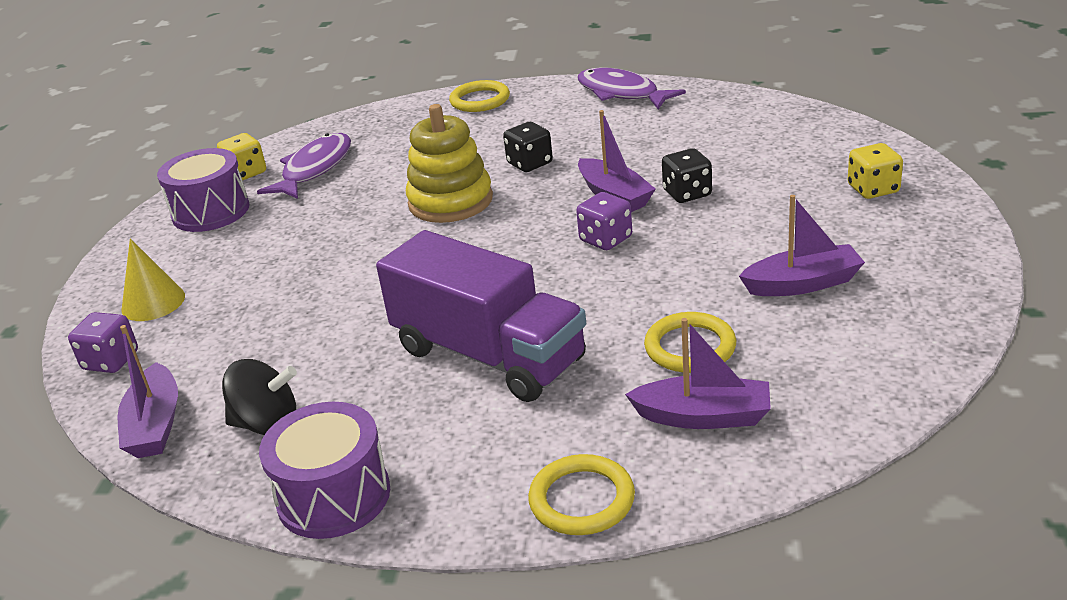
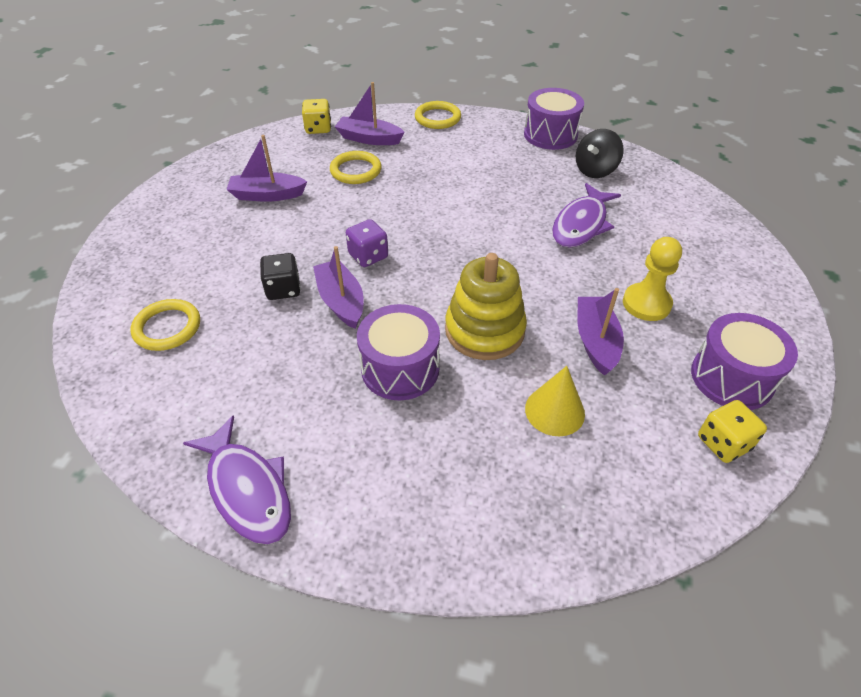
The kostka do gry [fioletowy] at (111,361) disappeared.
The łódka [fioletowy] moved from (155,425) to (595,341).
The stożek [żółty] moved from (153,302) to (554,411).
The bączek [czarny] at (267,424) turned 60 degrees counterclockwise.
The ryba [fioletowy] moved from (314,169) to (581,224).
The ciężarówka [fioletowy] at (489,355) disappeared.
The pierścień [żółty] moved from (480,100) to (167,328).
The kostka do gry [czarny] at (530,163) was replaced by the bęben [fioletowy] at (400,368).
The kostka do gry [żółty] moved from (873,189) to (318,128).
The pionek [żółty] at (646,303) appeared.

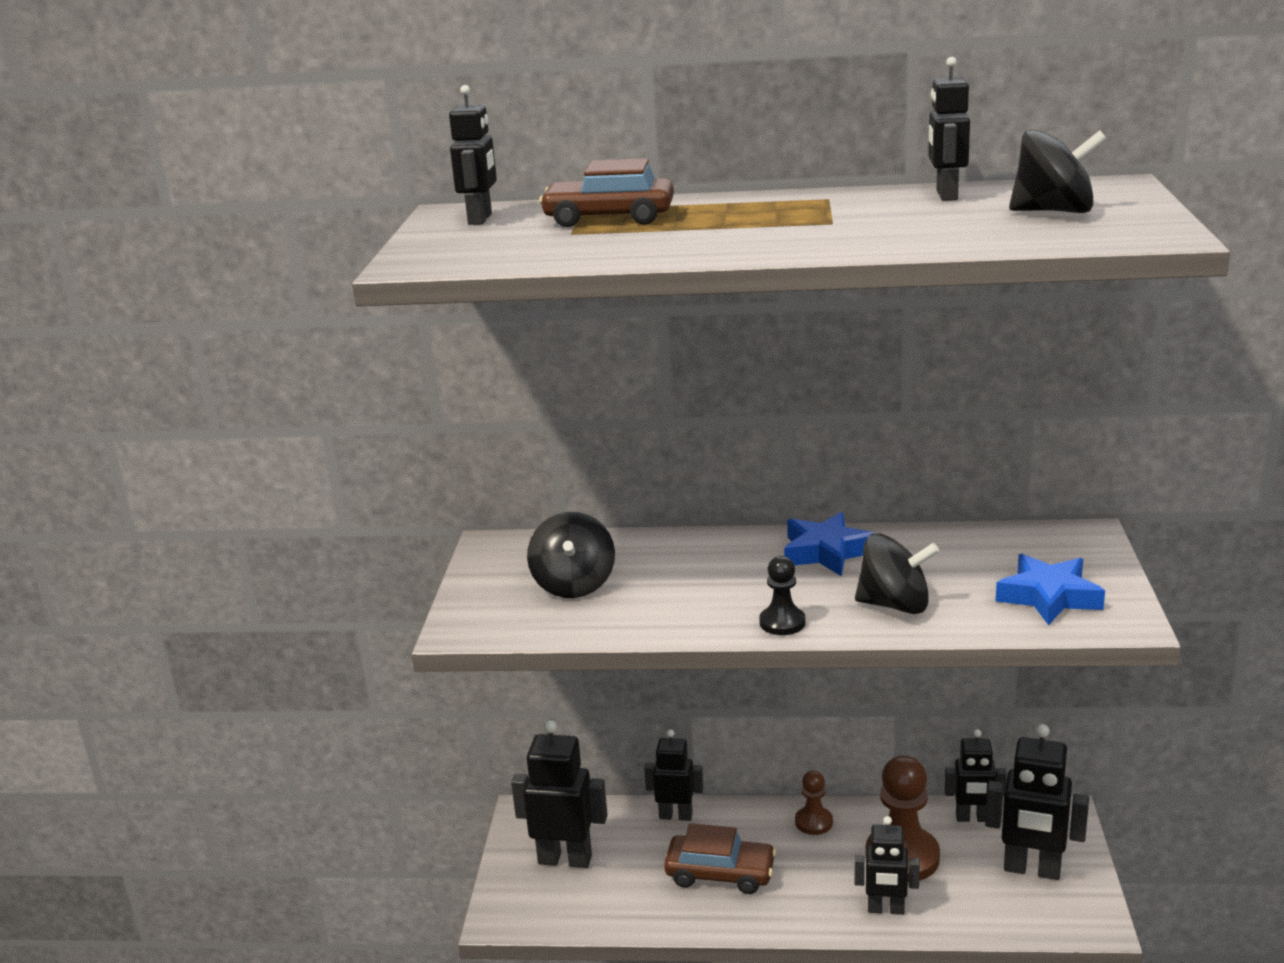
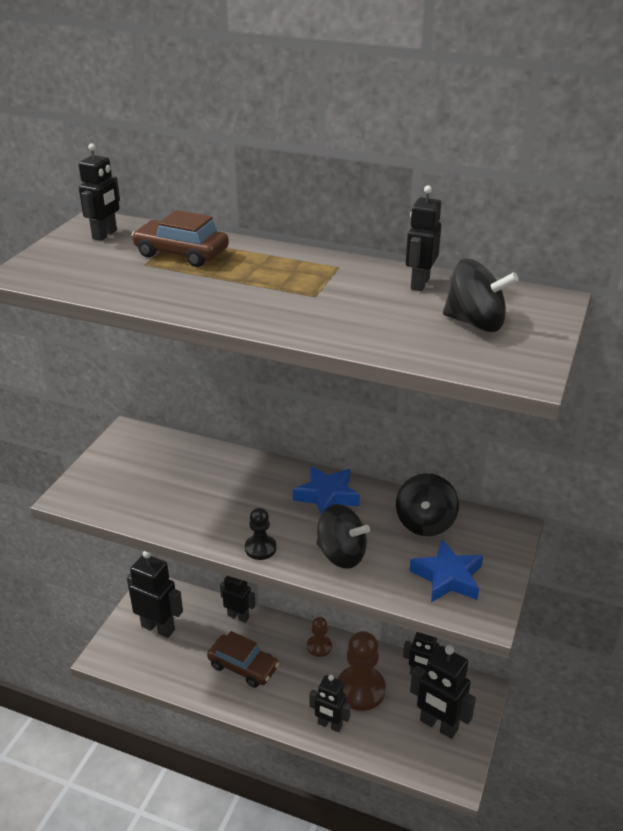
The bączek [czarny] moved from (574,585) to (425,523).

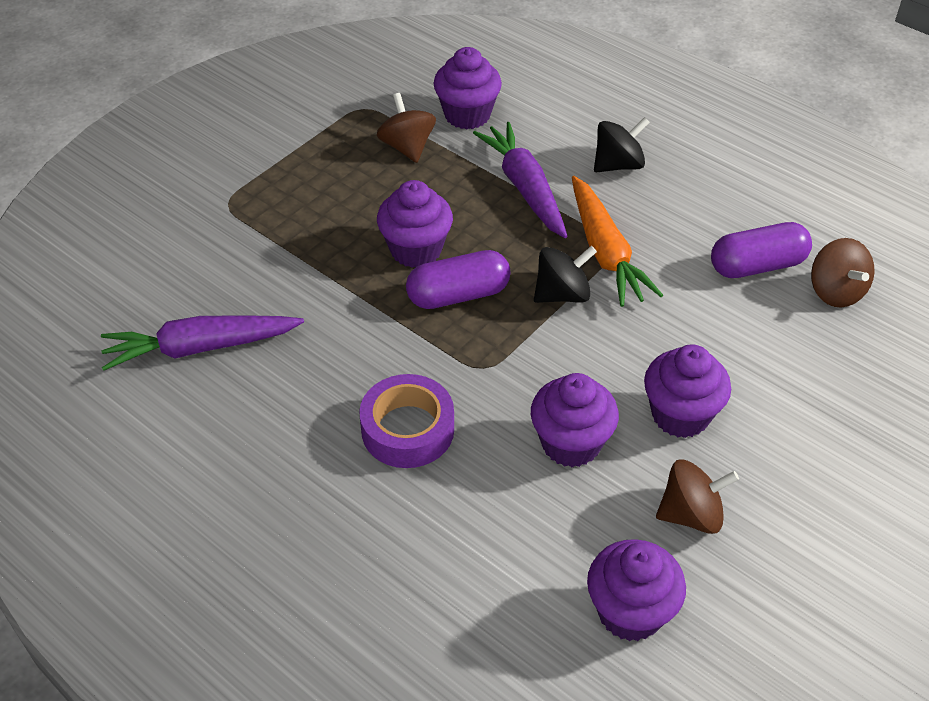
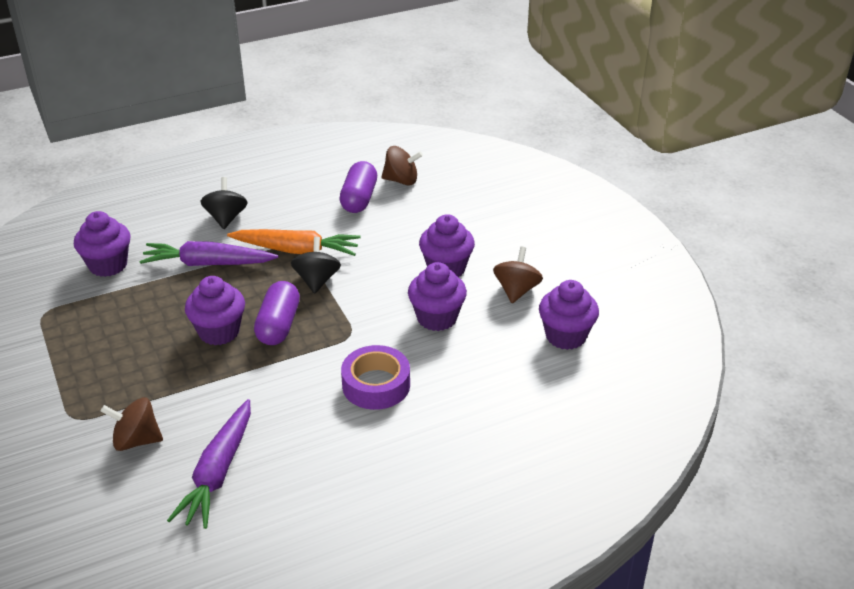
The bączek [brązowy] moved from (407,147) to (136,440).

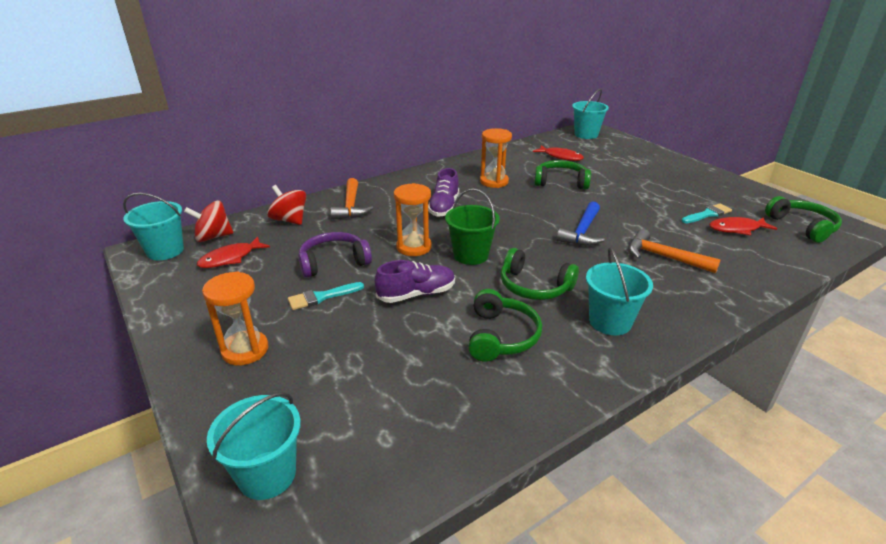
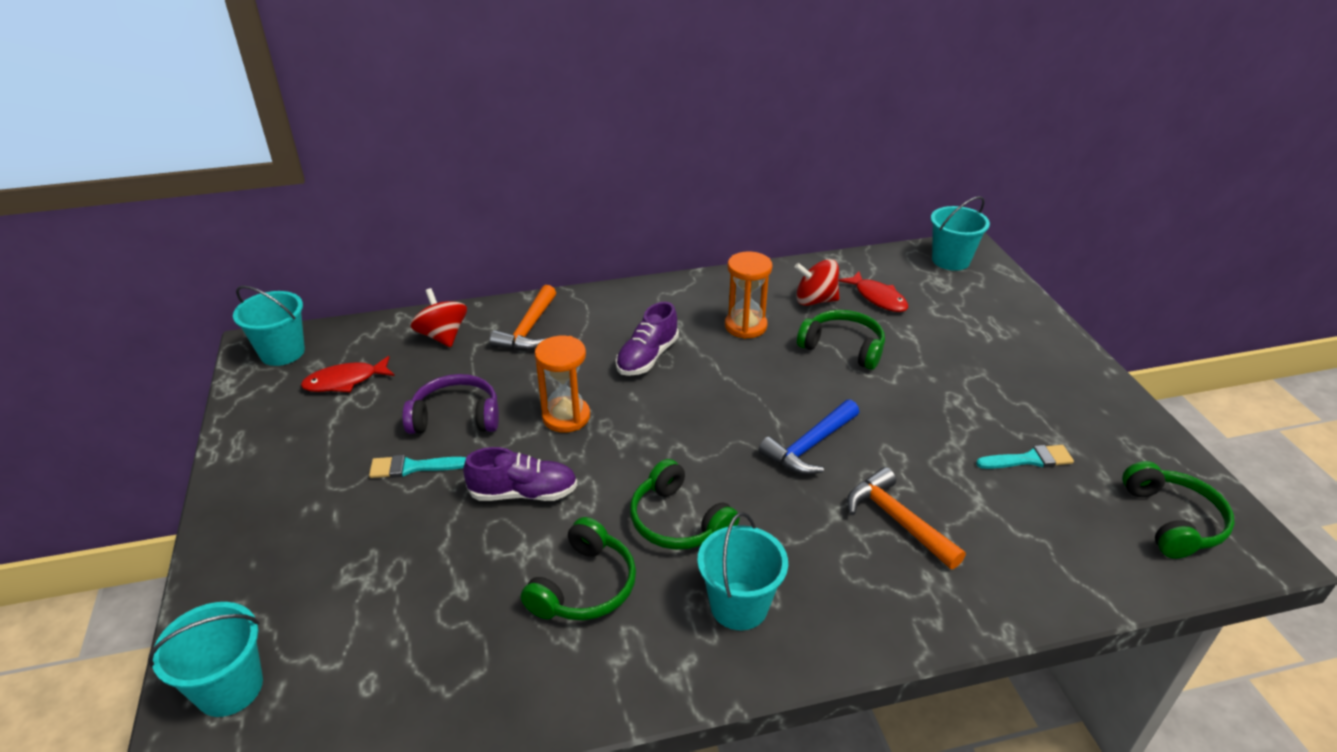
The bączek [czerwony] moved from (213,237) to (815,300).
The klepsydra [pomarańczowy] at (245,350) disappeared.
The wiadro [zielony] at (471,255) disappeared.
The ryba [czerwony] at (737,229) disappeared.

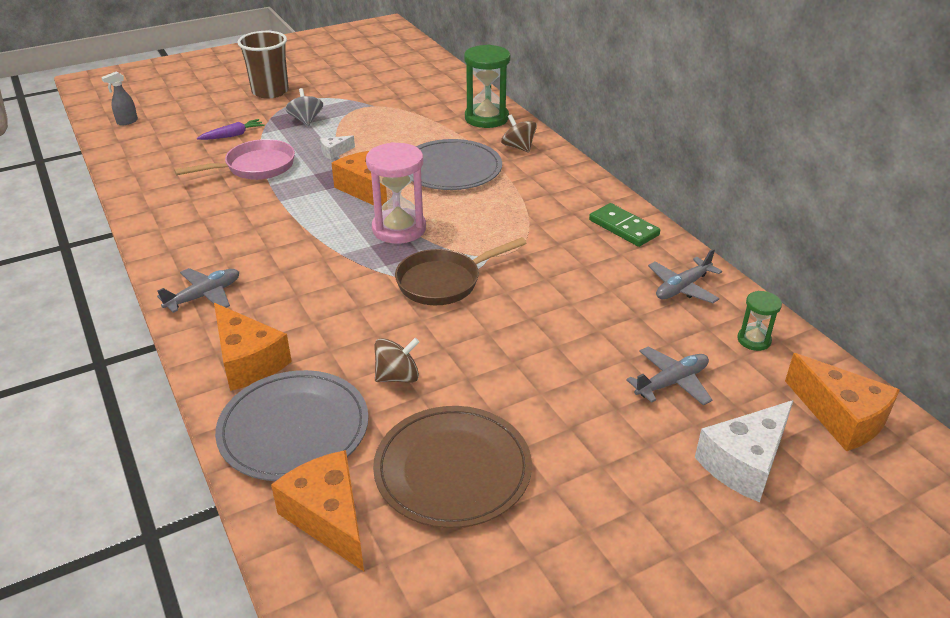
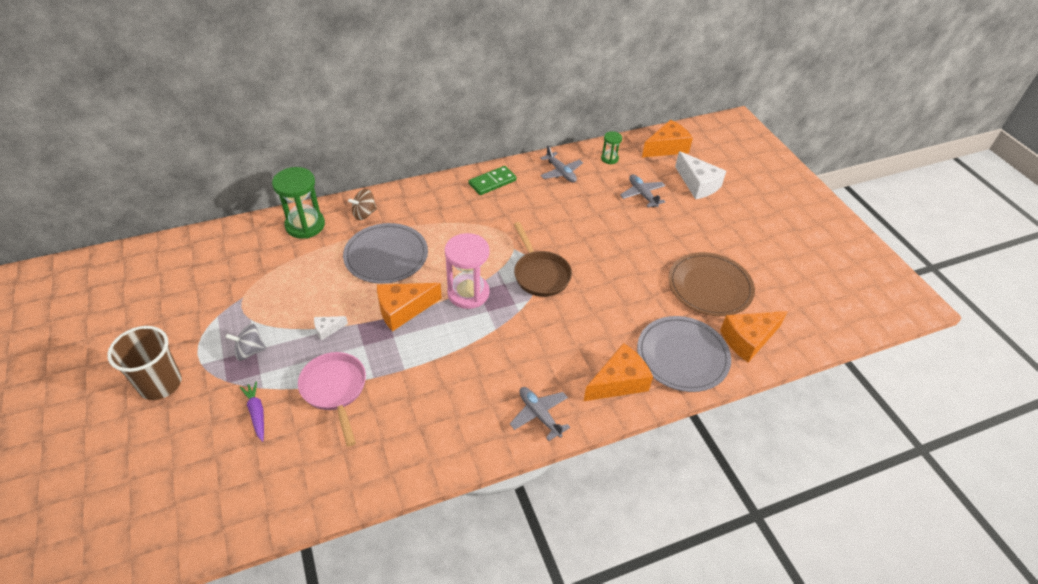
The spryskiwacz [szary] at (127,122) disappeared.
The ser [biały] at (335,152) turned 90 degrees clockwise.
The bączek [brązowy] at (397,377) disappeared.

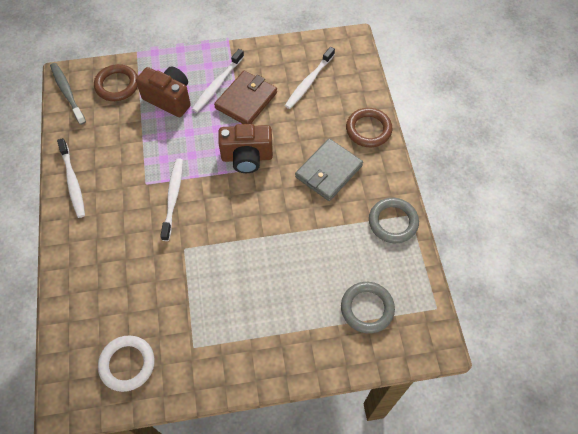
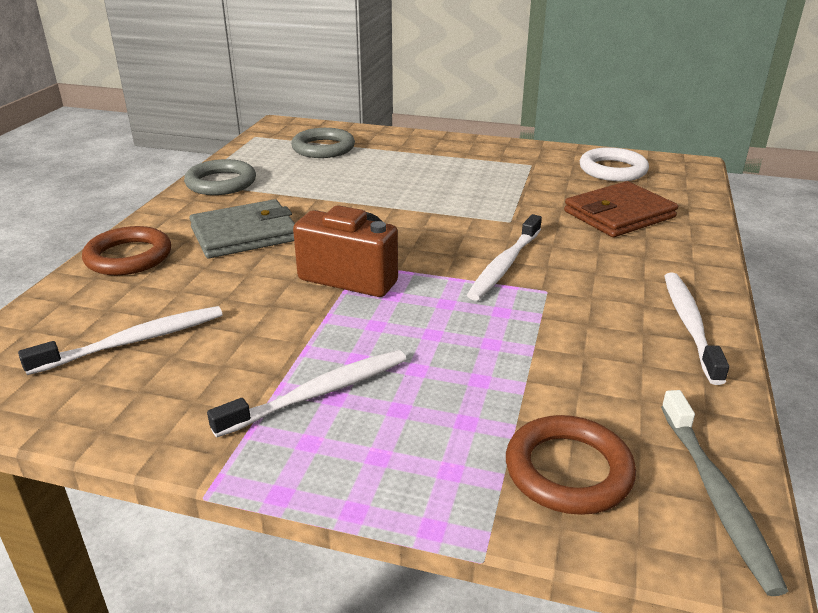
The aparat fotograficzny [brązowy] at (169,99) disappeared.
The portfel [brązowy] moved from (246,100) to (619,214).

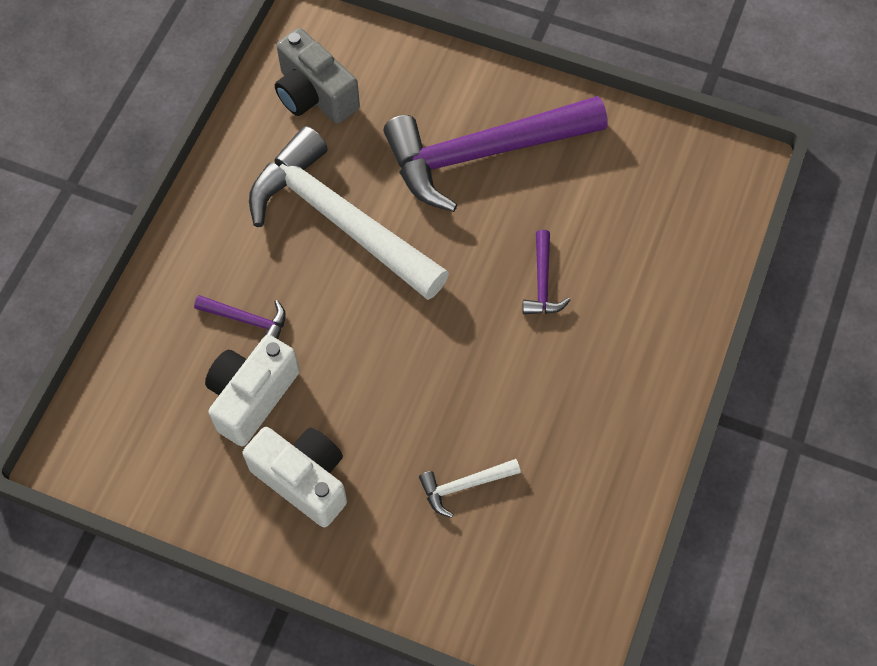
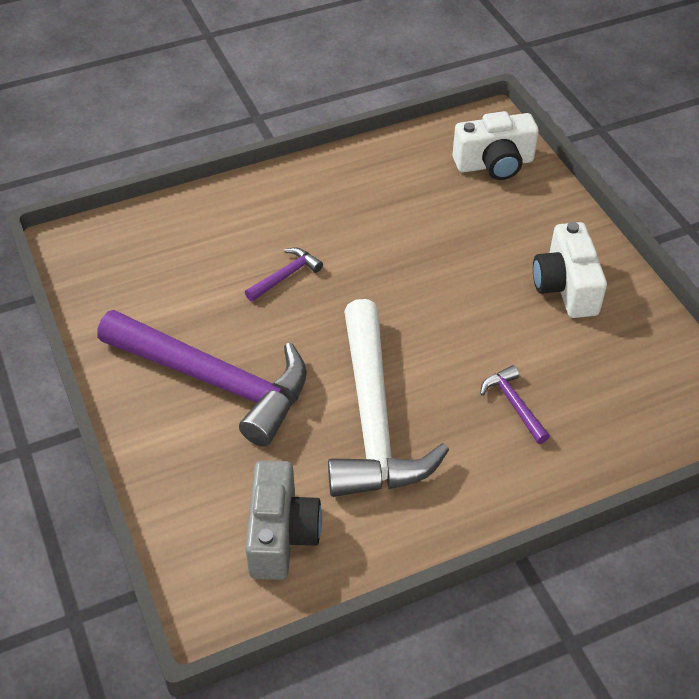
The aparat fotograficzny [biały] moved from (252,397) to (494,164).
The młotek [biały] at (464,486) disappeared.

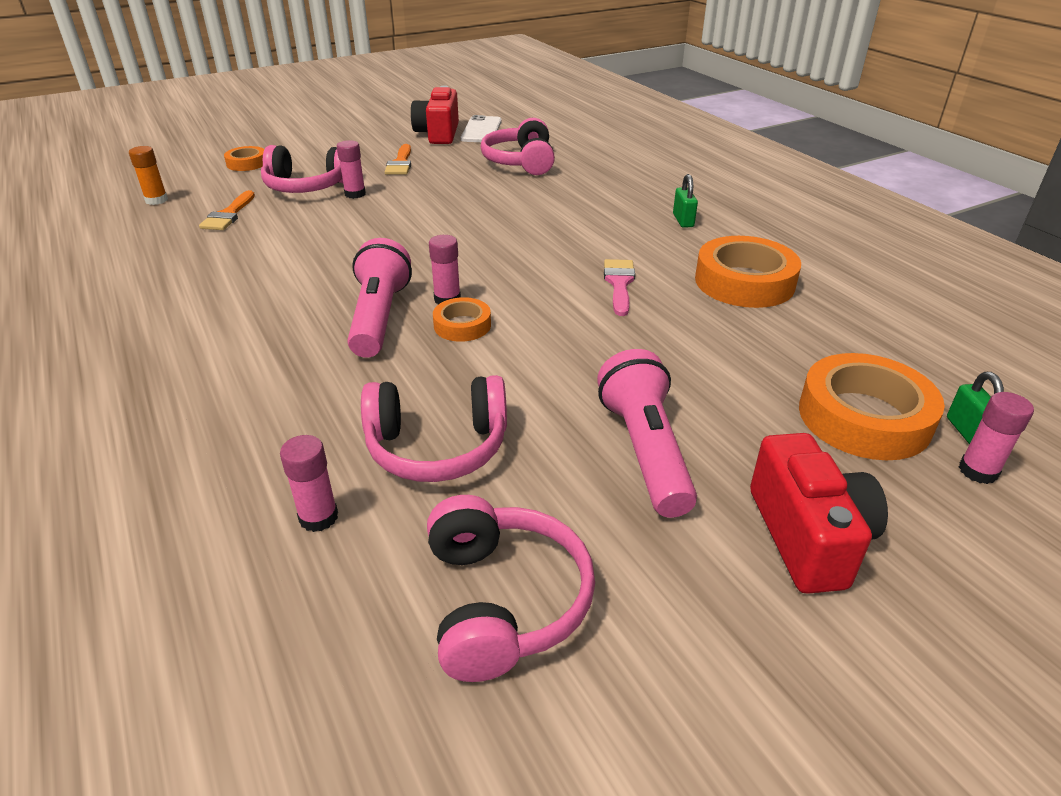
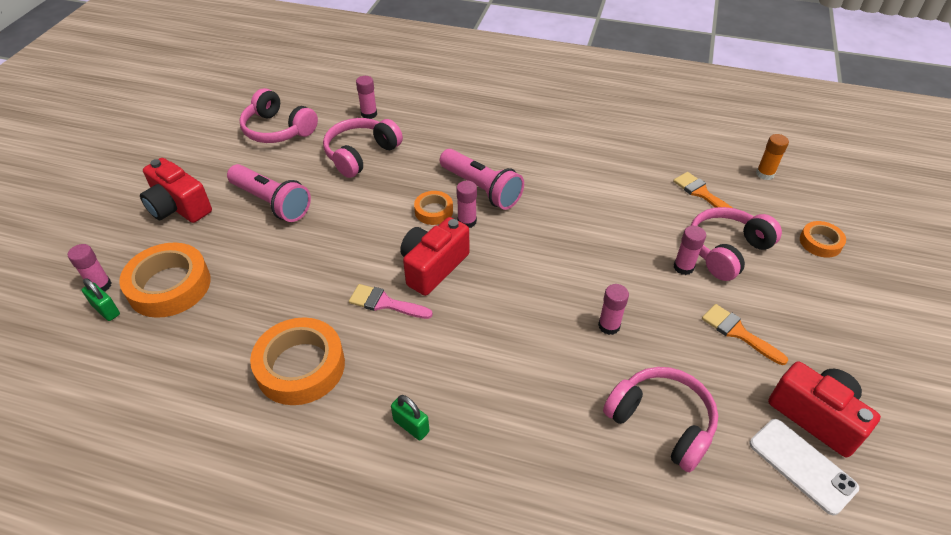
The pędzel [różowy] at (619,283) turned 150 degrees clockwise.
The aparat fotograficzny [czerwony] at (433,267) appeared.
The klej w sztyfcie [różowy] at (609,326) appeared.

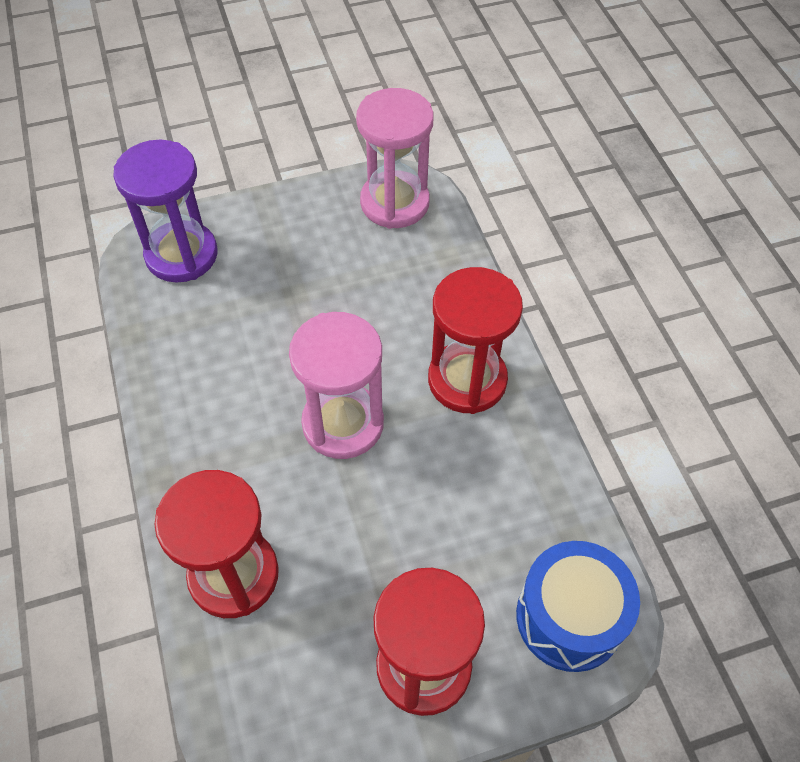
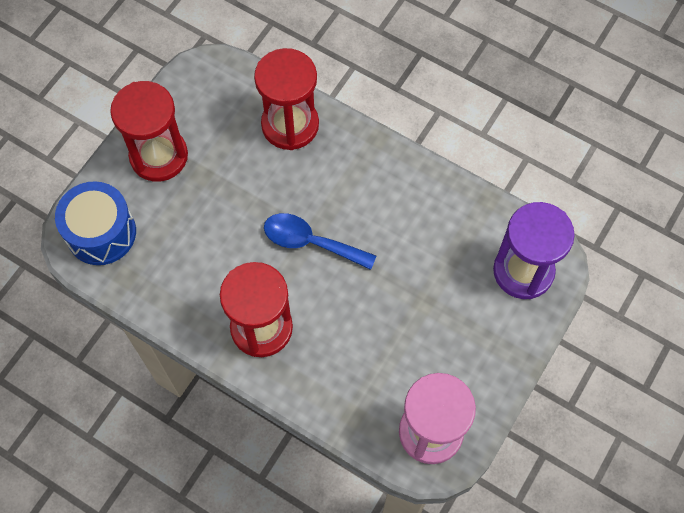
The klepsydra [różowy] at (343,423) was replaced by the łyżka [niebieski] at (310,242).

